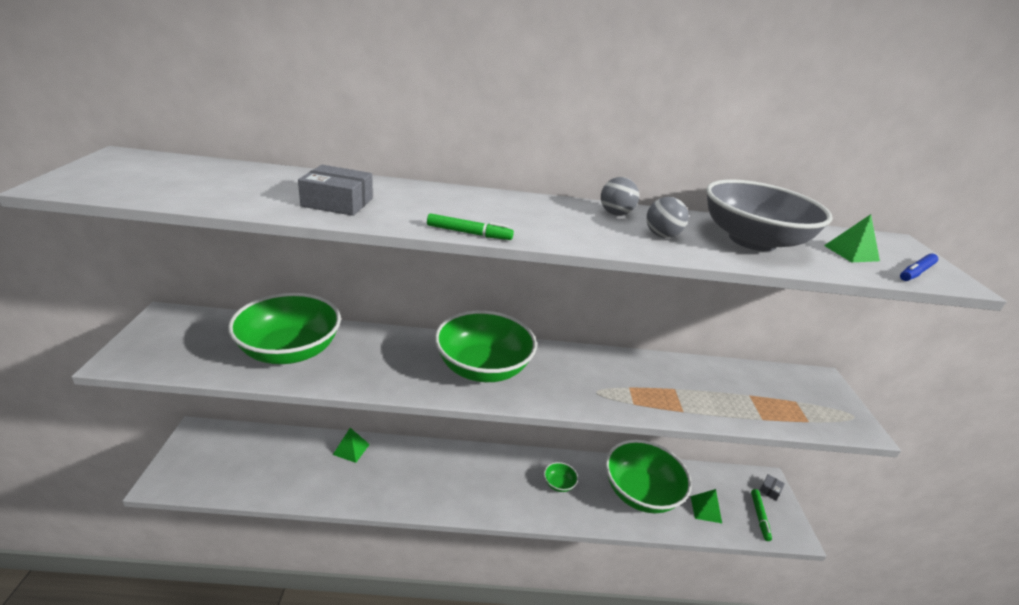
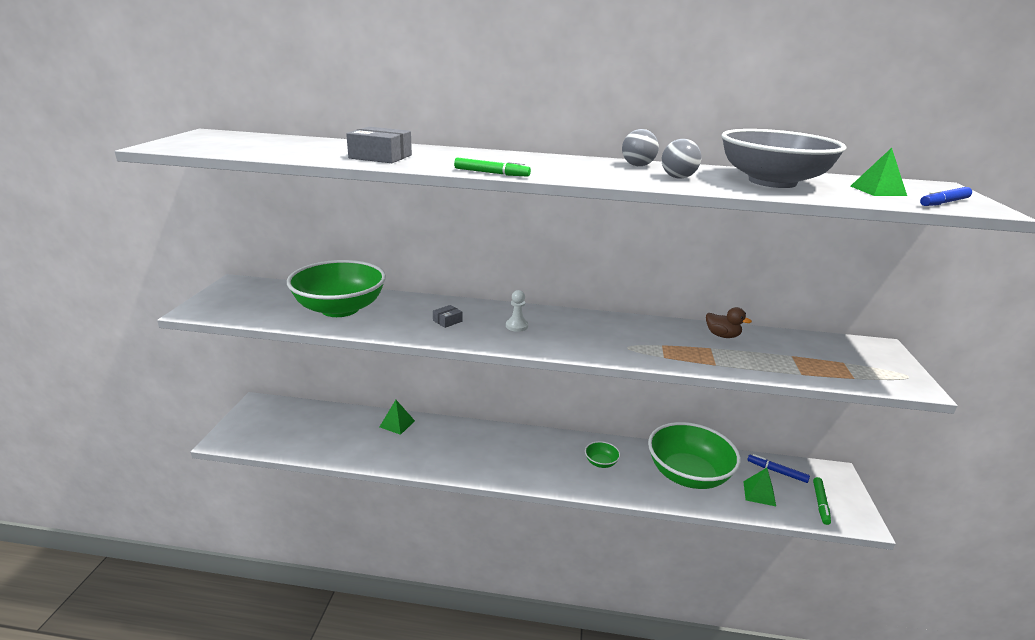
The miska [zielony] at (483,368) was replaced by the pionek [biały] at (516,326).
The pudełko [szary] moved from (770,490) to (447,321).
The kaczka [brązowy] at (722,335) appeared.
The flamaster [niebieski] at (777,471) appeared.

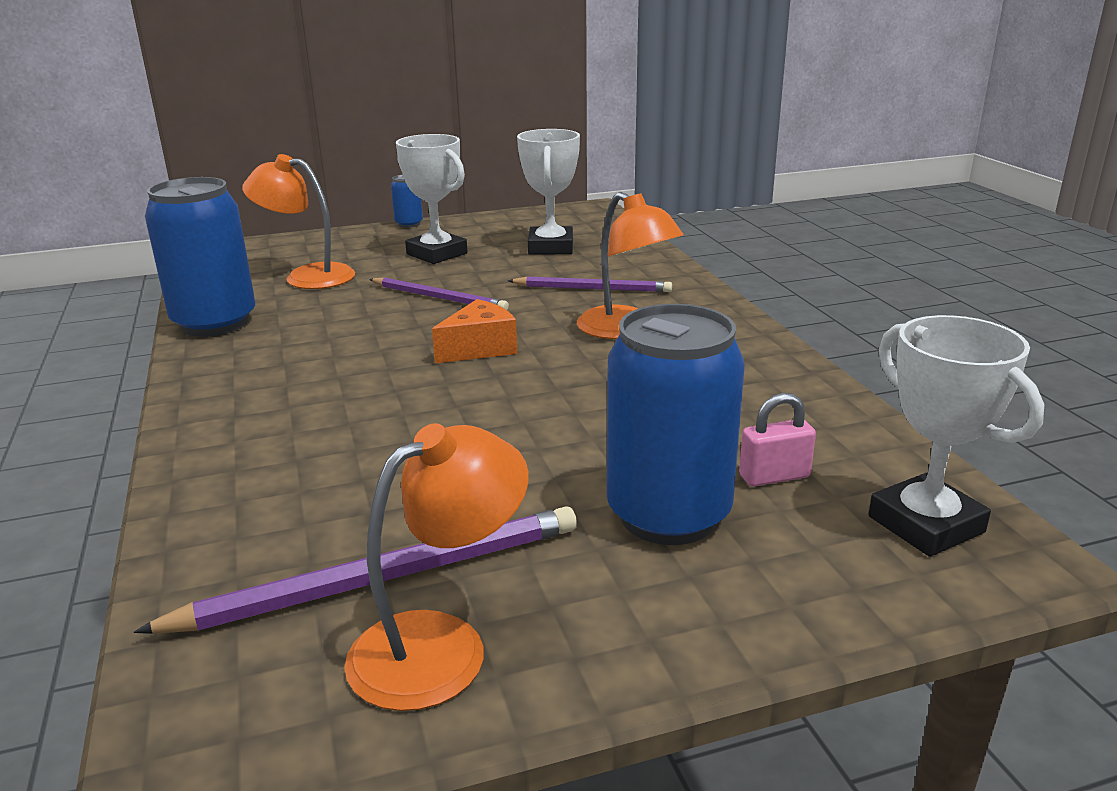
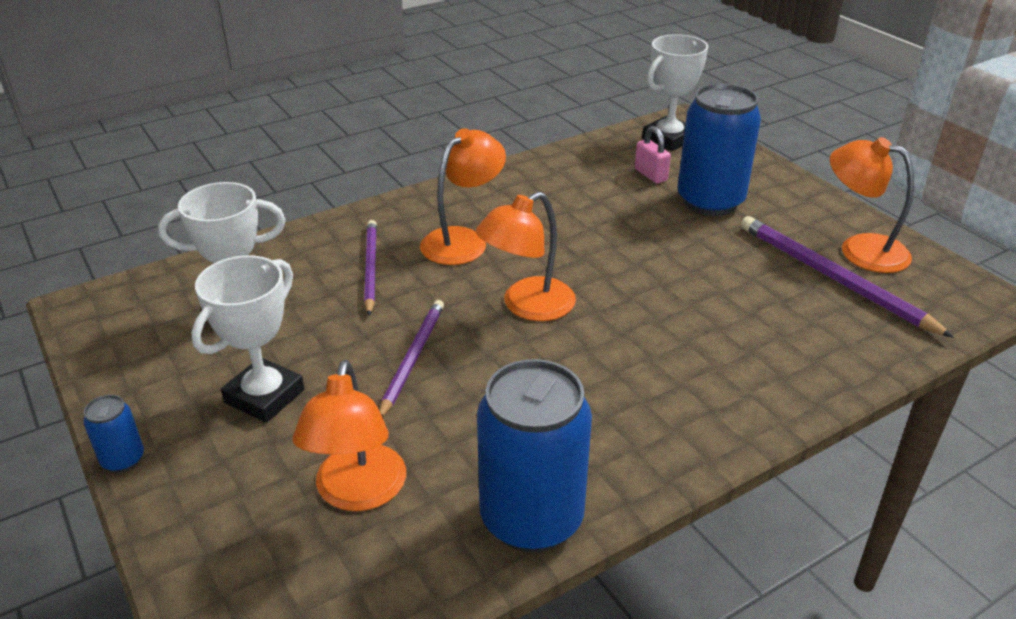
The ser [pomarańczowy] at (479,348) was replaced by the lampka [pomarańczowy] at (527,306).

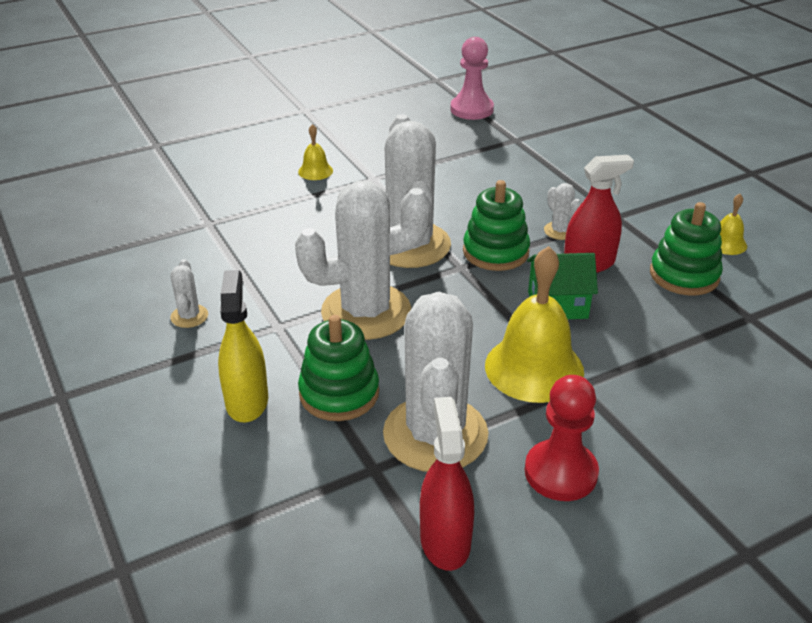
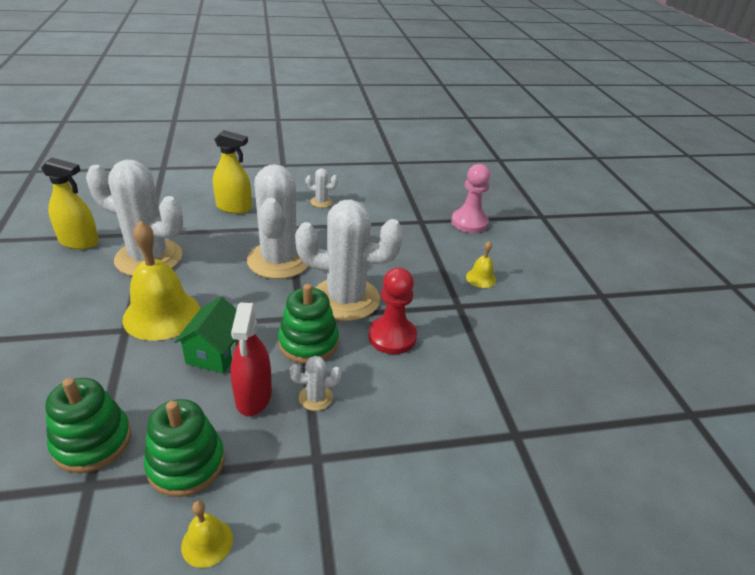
The zabawka nakładanka [zielony] moved from (339,393) to (92,441).
The spryskiwacz [czerwony] at (445,541) became the spryskiwacz [żółty] at (79,242).
The pionek [różowy] moved from (471,109) to (469,222).
The pionek [czerwony] moved from (560,472) to (392,337).

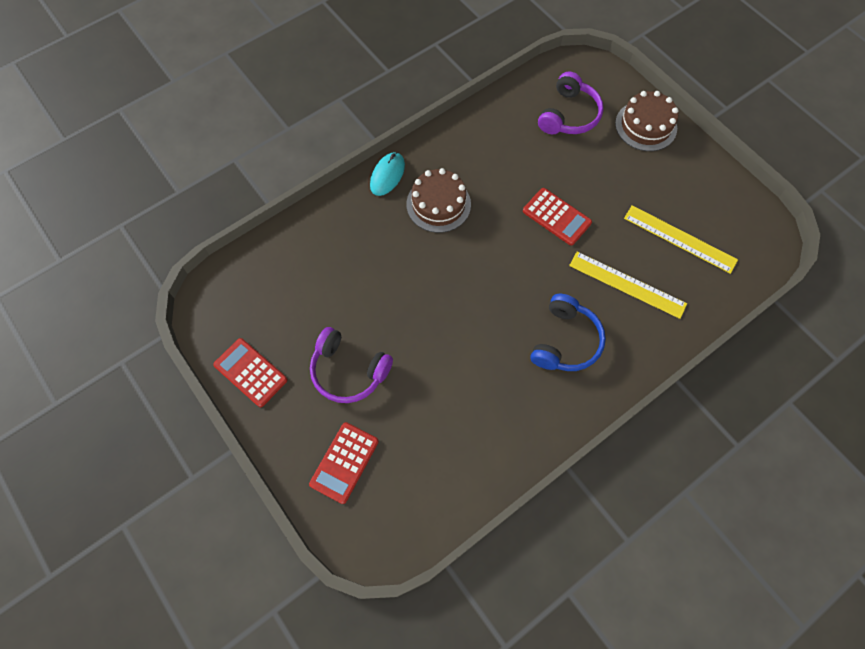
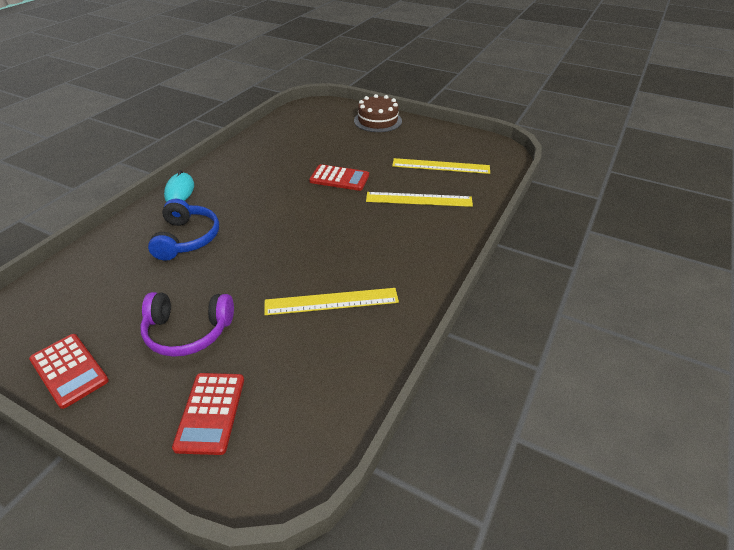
The kalkulator [czerwony] at (250,372) turned 150 degrees counterclockwise.
The tort [brązowy] at (438,204) disappeared.
The słuchawki [niebieski] moved from (565,341) to (187,238).
The słuchawki [fioletowy] at (569,115) disappeared.
The linijka [żółty] at (331,301) appeared.

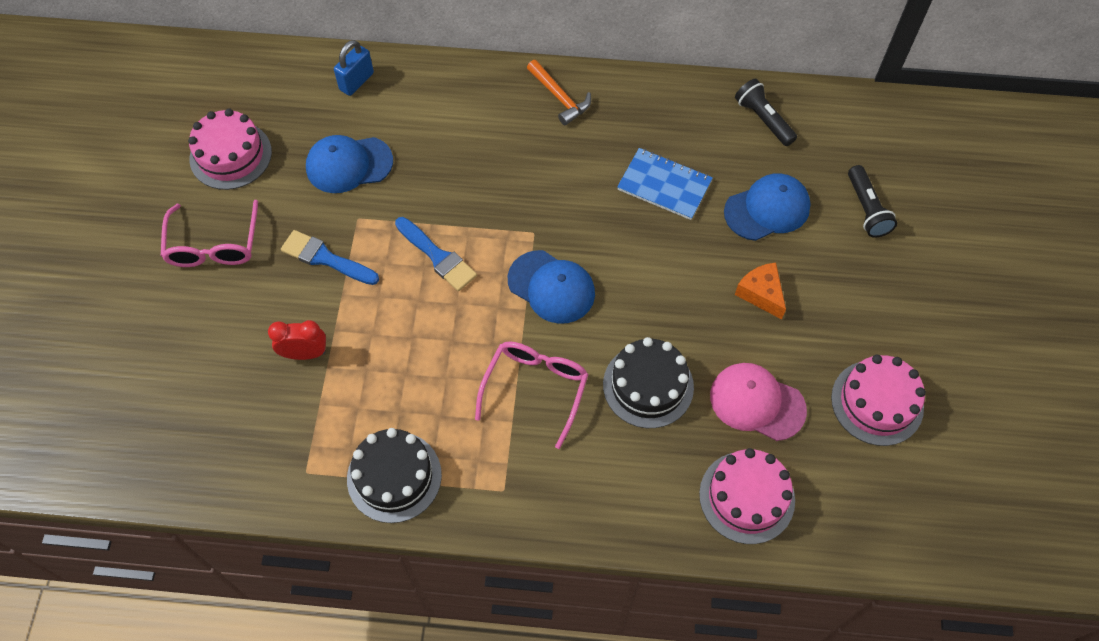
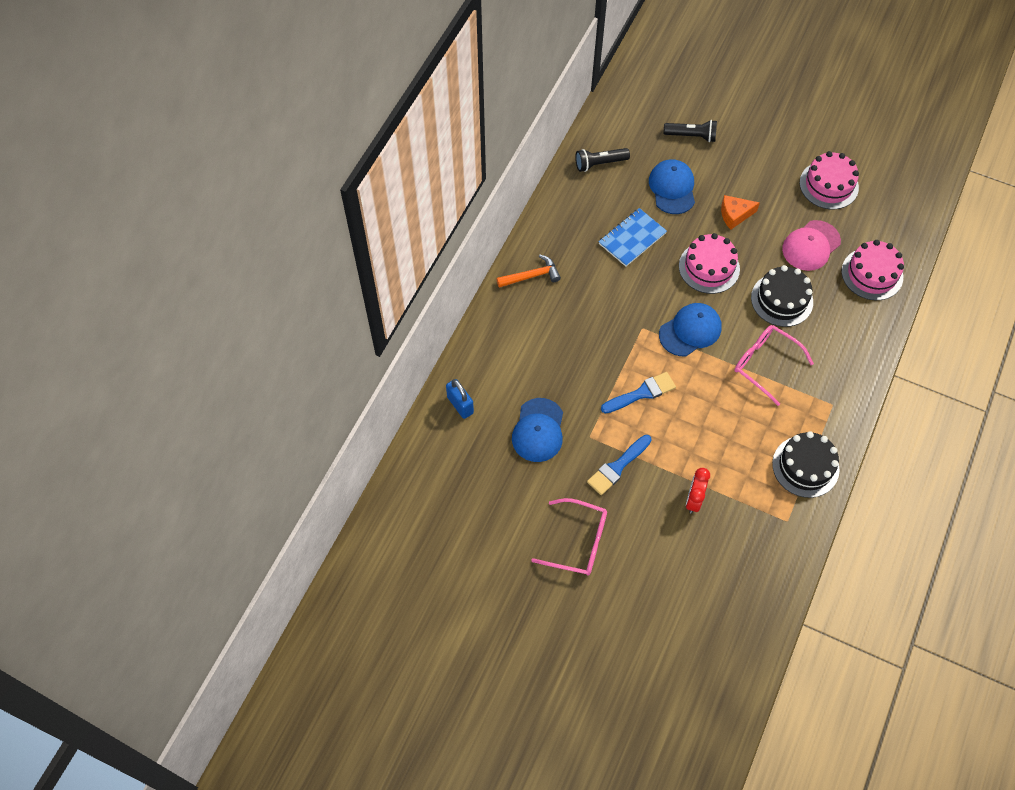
The tort [różowy] moved from (230,155) to (709,267).

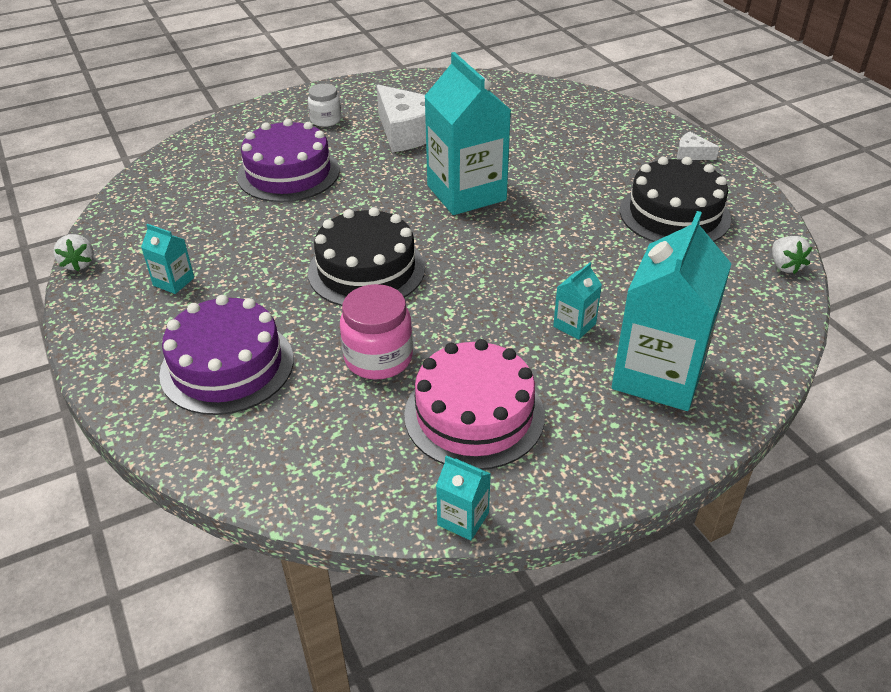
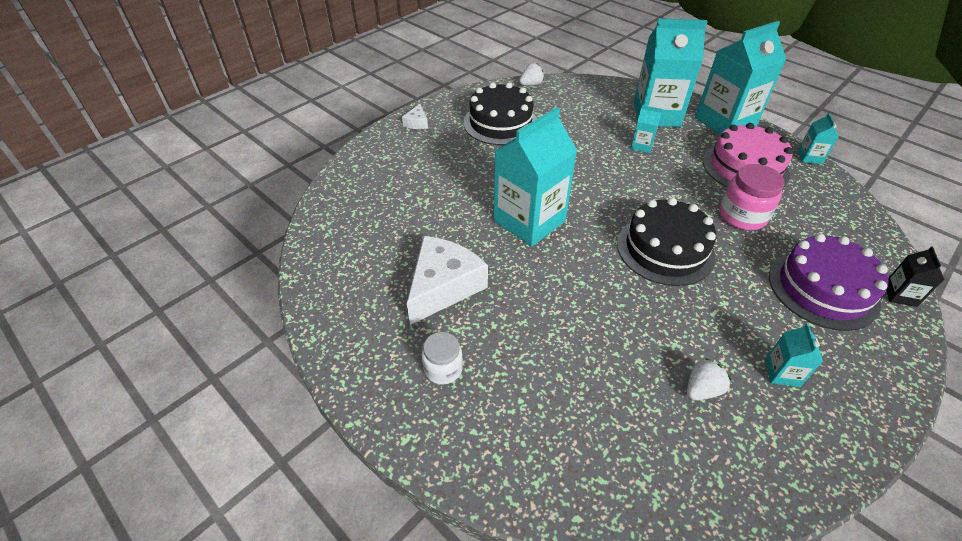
The truskawka [biały] moved from (79,264) to (701,389).
The tort [fioletowy] at (288,173) disappeared.
The karton mleka [turkusowy] at (725,122) appeared.
The karton mleka [czarny] at (900,295) appeared.

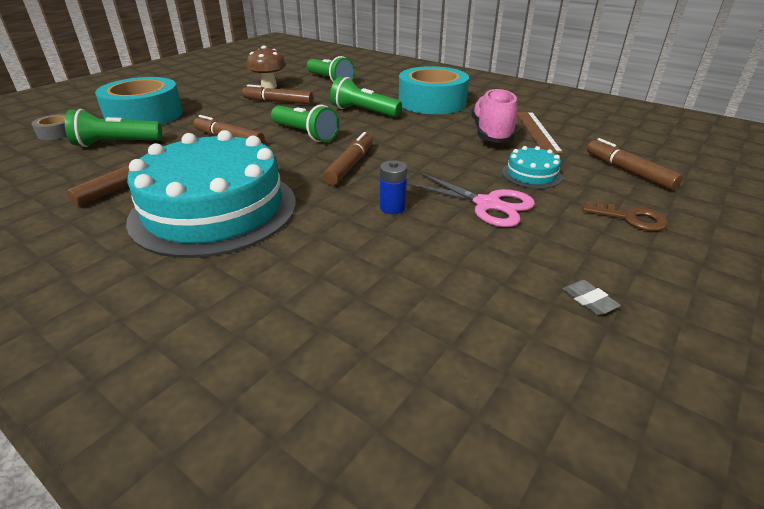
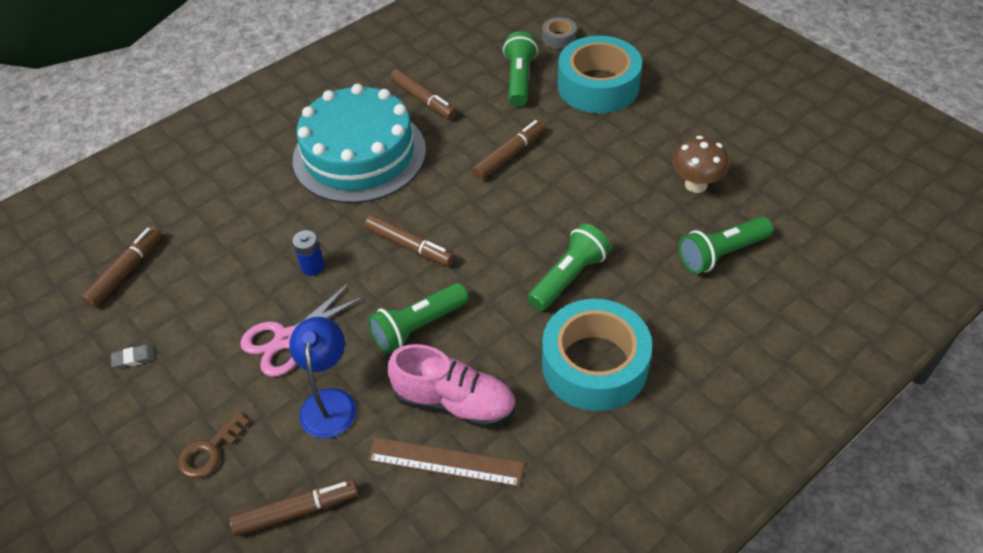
The flamaster [brązowy] moved from (278,102) to (126,271).
The latarka [zielony] moved from (305,134) to (418,327).
The tort [turkusowy] at (531,174) was replaced by the lampka [niebieski] at (329,402).

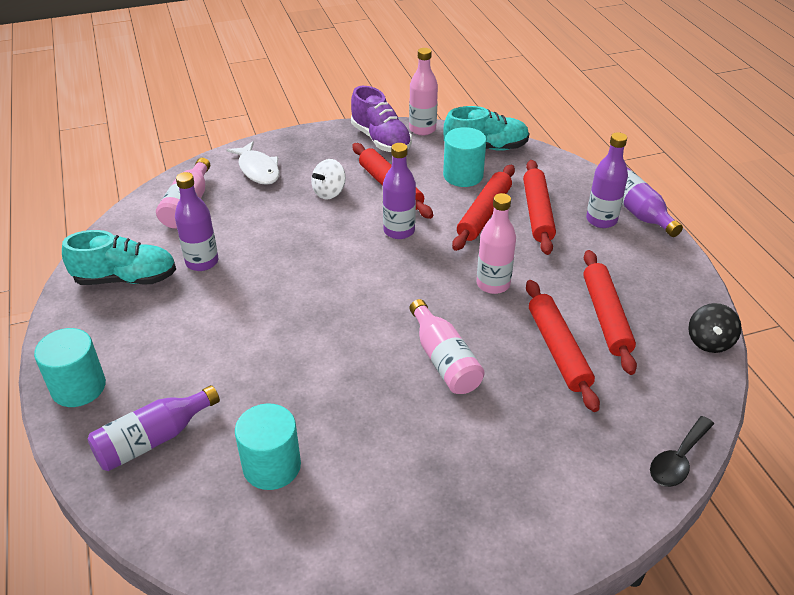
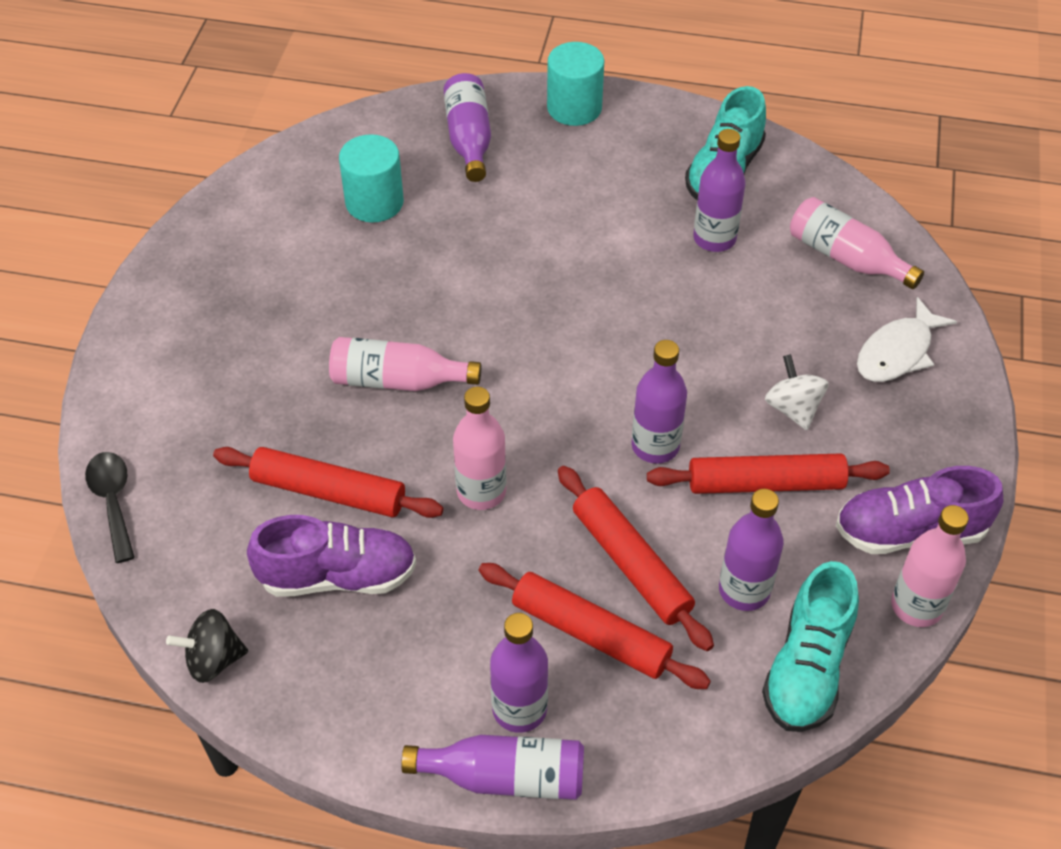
The ryba [biały] at (258,170) turned 45 degrees counterclockwise.
The walec [turkusowy] at (463,176) was replaced by the butelka [fioletowy] at (744,590).
The wałek do ciasta [czerwony] at (606,317) was replaced by the but [fioletowy] at (338,576).
The bączek [czarny] at (709,342) turned 60 degrees counterclockwise.

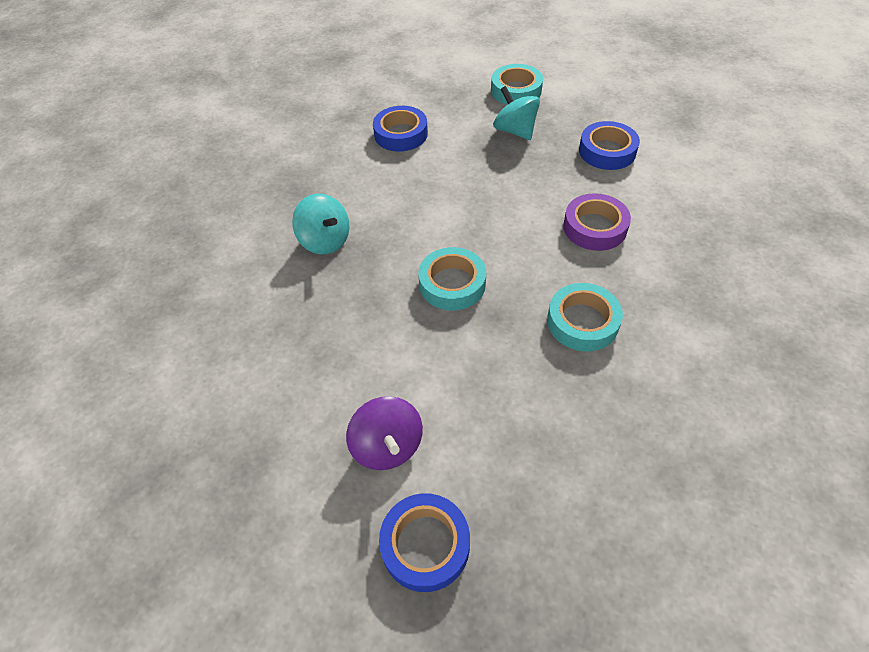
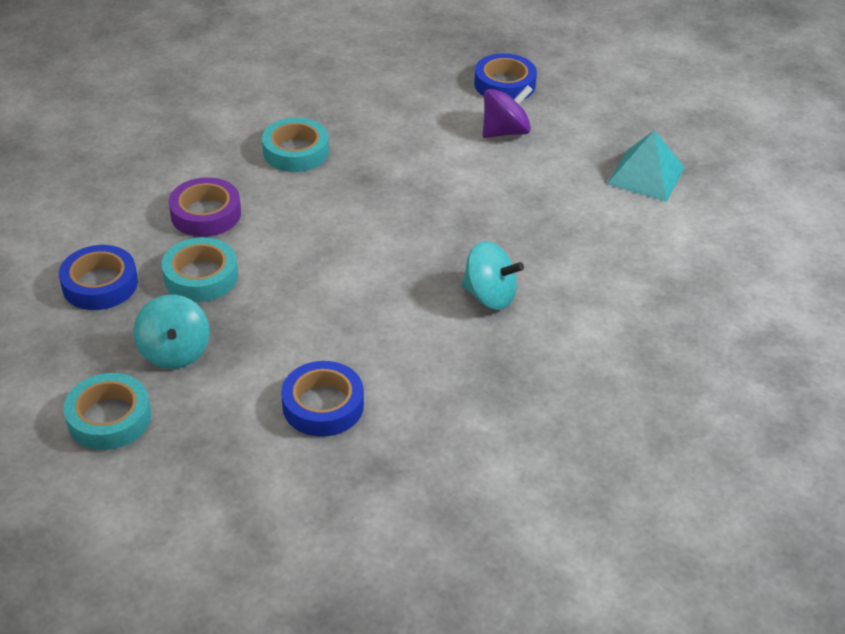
The bączek [turkusowy] at (325,241) turned 135 degrees clockwise.
The bączek [fioletowy] at (388,446) turned 60 degrees clockwise.
The taśma klejąca [turkusowy] moved from (452,284) to (201,276).
The piramida [turkusowy] at (646,175) appeared.

